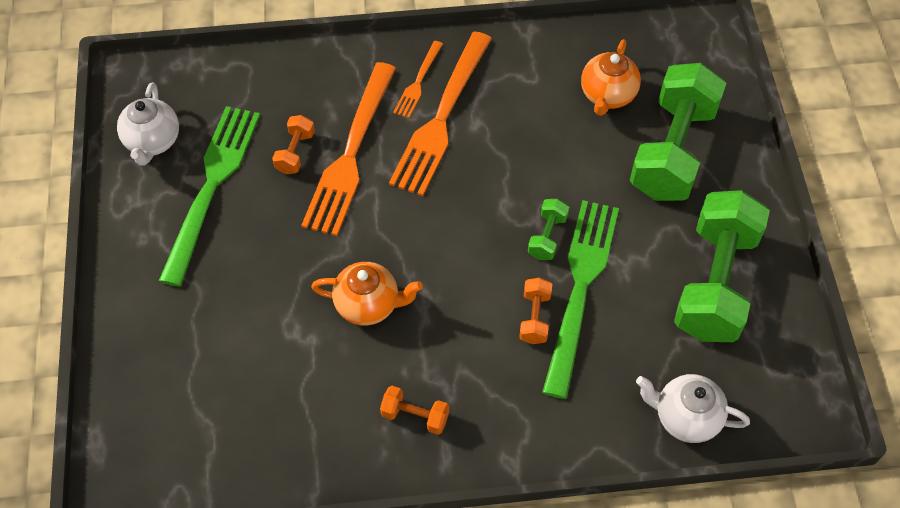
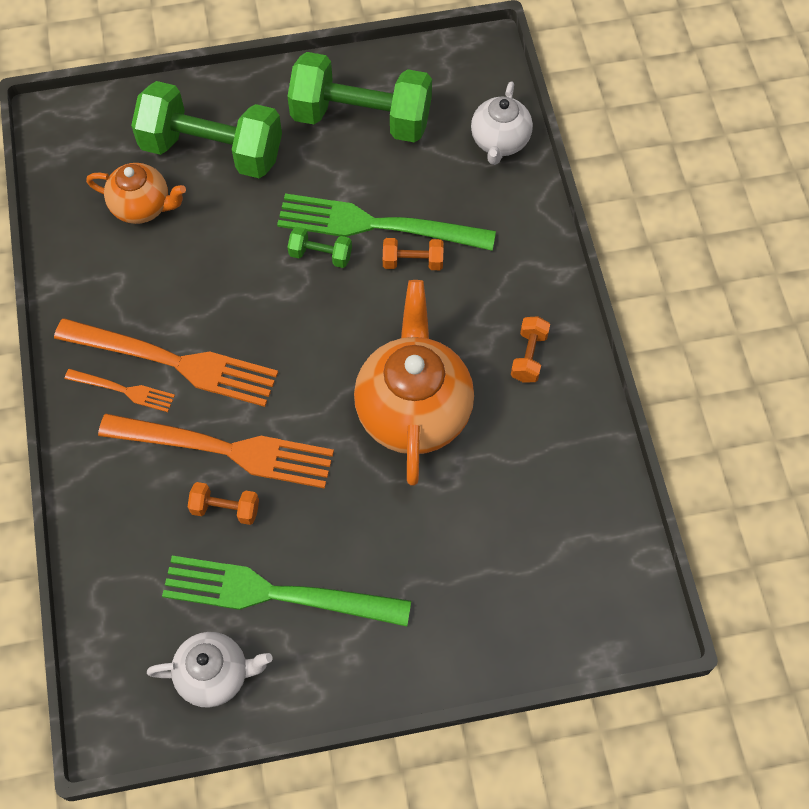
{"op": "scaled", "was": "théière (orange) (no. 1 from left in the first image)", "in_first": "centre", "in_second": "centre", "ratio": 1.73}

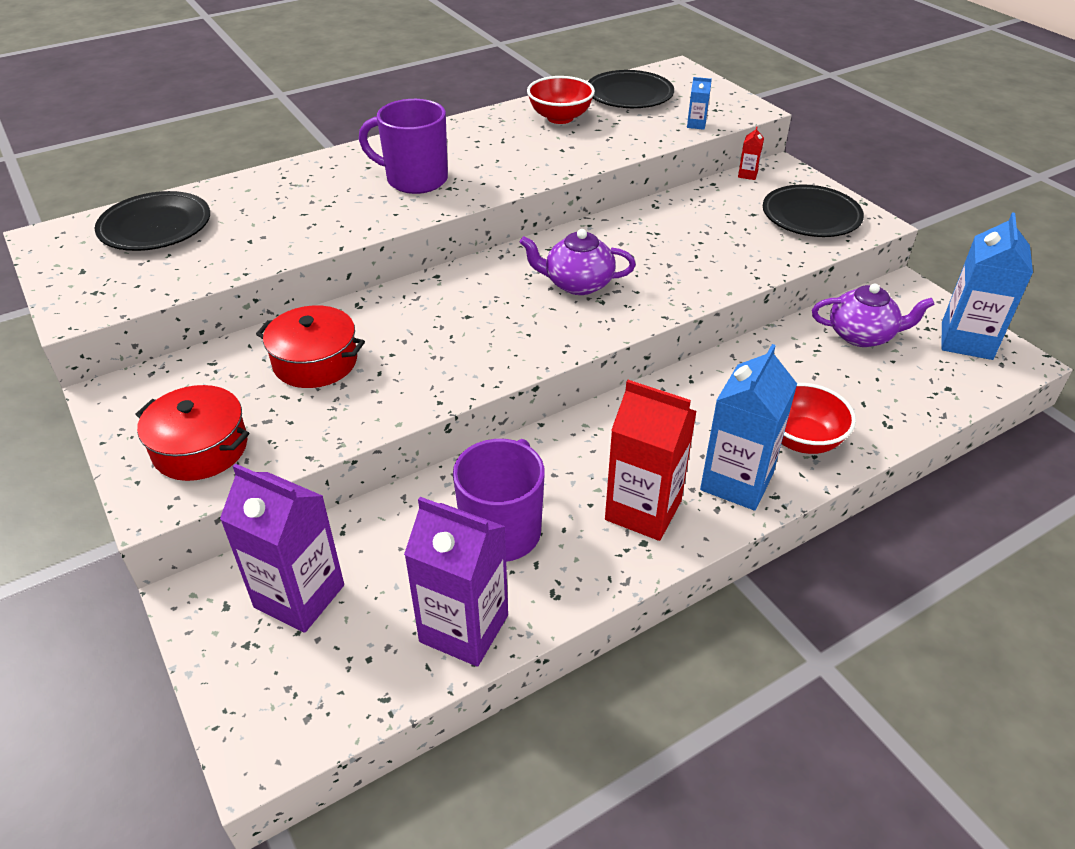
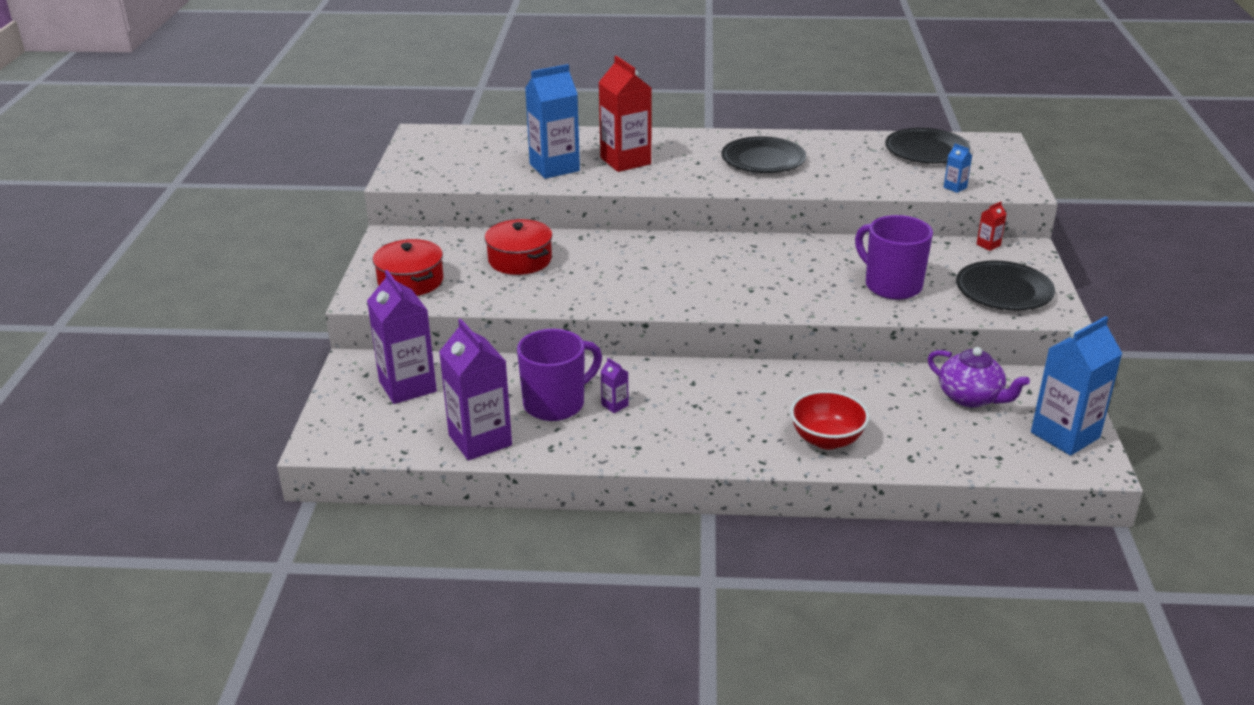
{"op": "gone", "was": "théière (violet) (no. 1 from left)", "in_first": "top centre"}
{"op": "gone", "was": "bol (rouge) (no. 1 from left)", "in_first": "top centre"}
{"op": "new", "now": "brique de lait (violet) (no. 3 from left)", "in_second": "centre"}
{"op": "shifted", "was": "assiette (noir) (no. 1 from left)", "in_first": "top left", "in_second": "top centre"}
{"op": "shifted", "was": "tasse (violet) (no. 1 from left in the first image)", "now": "tasse (violet) (no. 2 from left)", "in_first": "top centre", "in_second": "middle right"}
{"op": "shifted", "was": "brique de lait (rouge) (no. 1 from left)", "in_first": "centre", "in_second": "top centre"}
{"op": "shifted", "was": "brique de lait (bleu) (no. 2 from left in the first image)", "now": "brique de lait (bleu) (no. 1 from left)", "in_first": "middle right", "in_second": "top centre"}

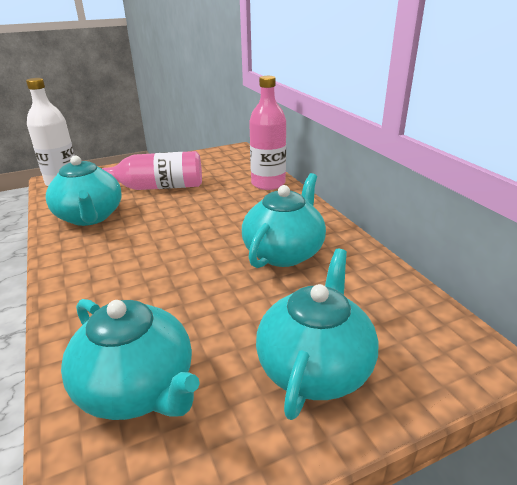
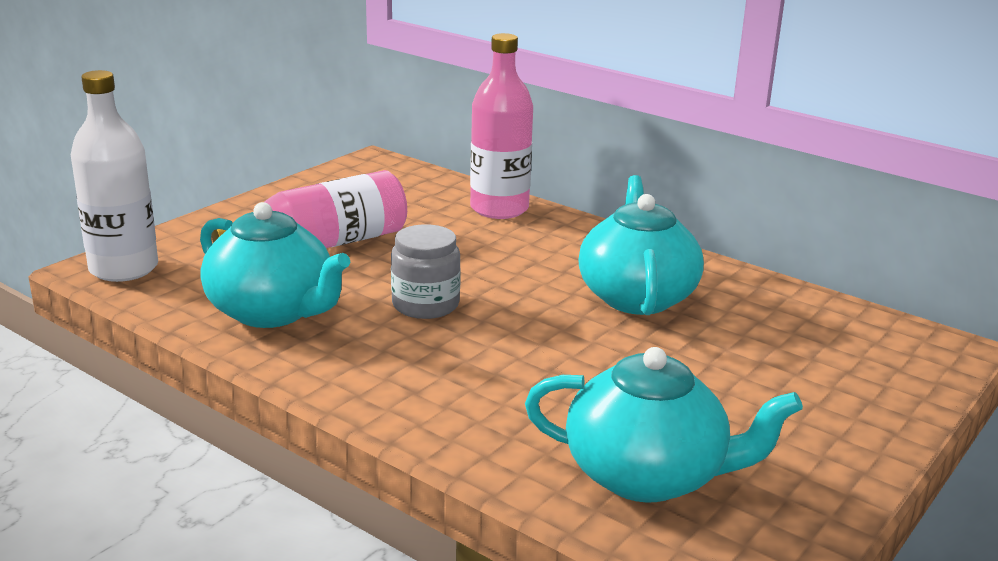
{"op": "gone", "was": "théière (turquoise) (no. 4 from left)", "in_first": "bottom centre"}
{"op": "new", "now": "bocal (gris)", "in_second": "centre"}

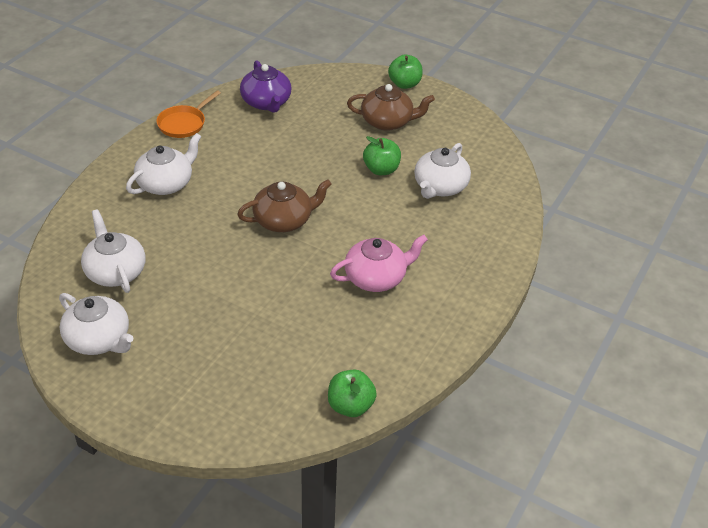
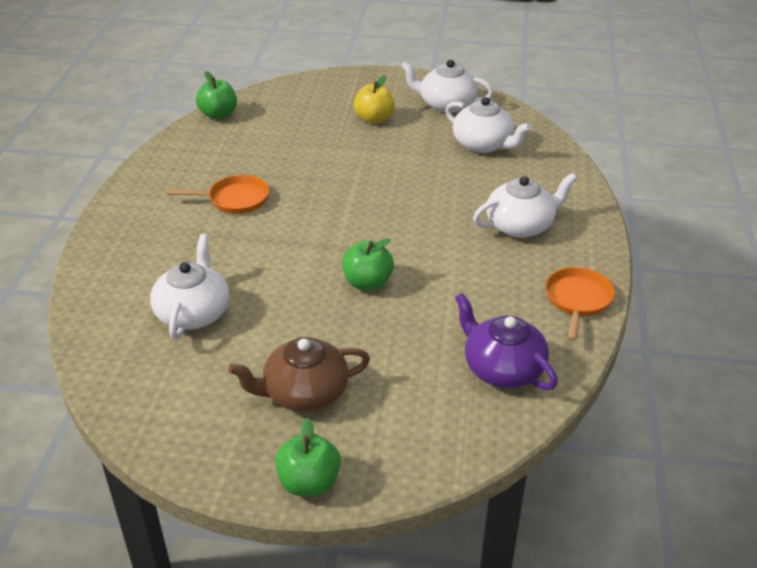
{"op": "gone", "was": "théière (marron) (no. 1 from left)", "in_first": "centre"}
{"op": "new", "now": "pomme (jaune)", "in_second": "top centre"}
{"op": "shifted", "was": "pomme (vert) (no. 2 from left in the first image)", "now": "pomme (vert) (no. 3 from left)", "in_first": "top centre", "in_second": "centre"}
{"op": "swapped", "was": "théière (rose)", "now": "poêle (orange) (no. 1 from left)", "in_first": "centre", "in_second": "middle left"}
{"op": "rotated", "was": "théière (blanc) (no. 3 from left in the first image)", "in_first": "top left", "in_second": "middle right", "clockwise": -135}

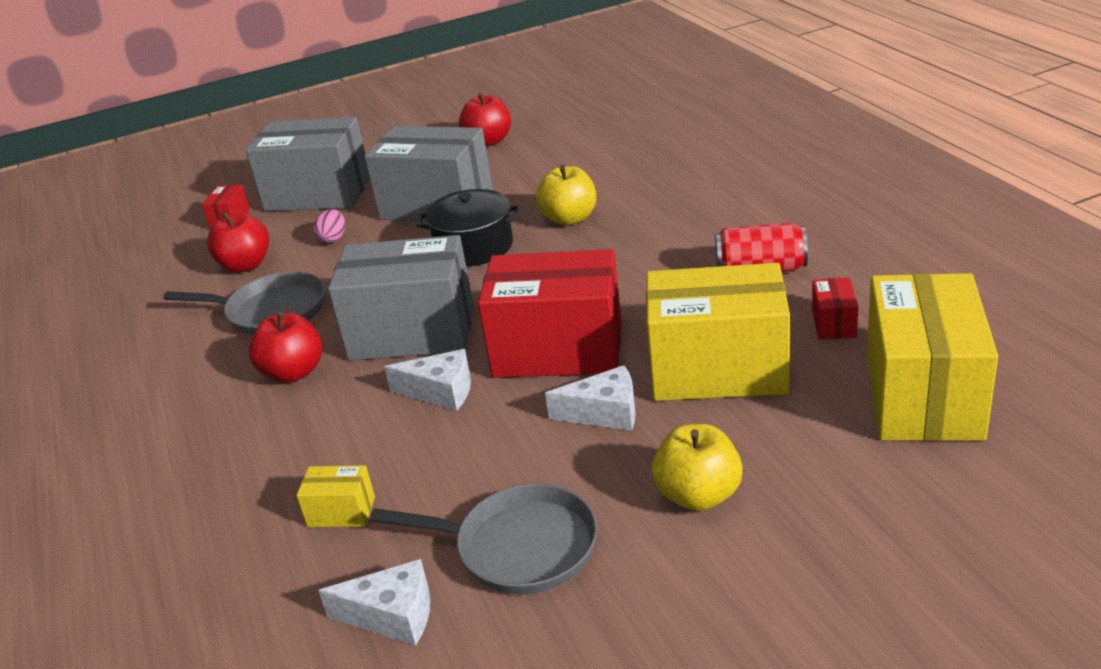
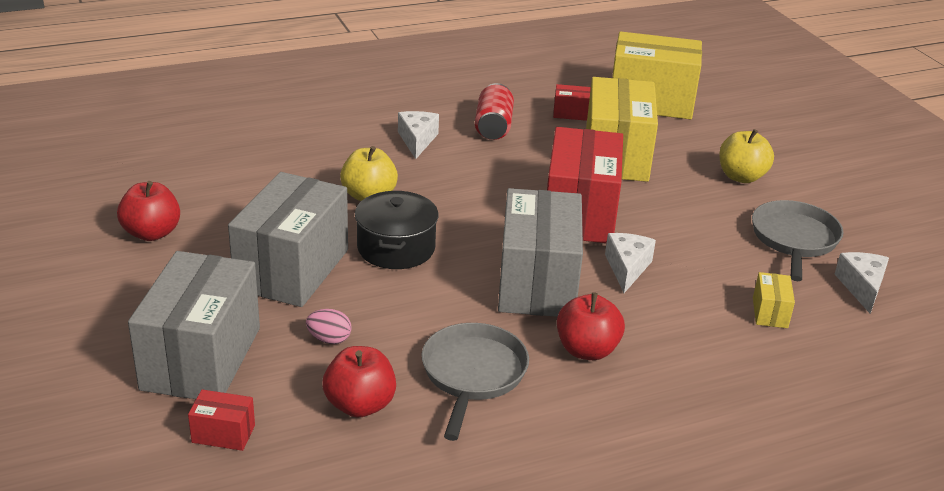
{"op": "shifted", "was": "fromage (blanc) (no. 3 from left in the first image)", "now": "fromage (blanc) (no. 1 from left)", "in_first": "centre", "in_second": "top centre"}

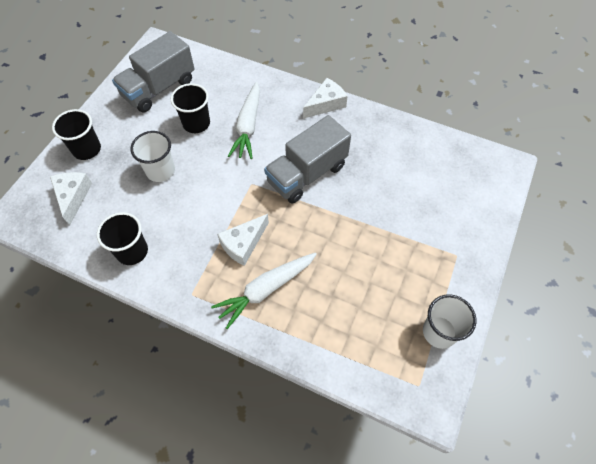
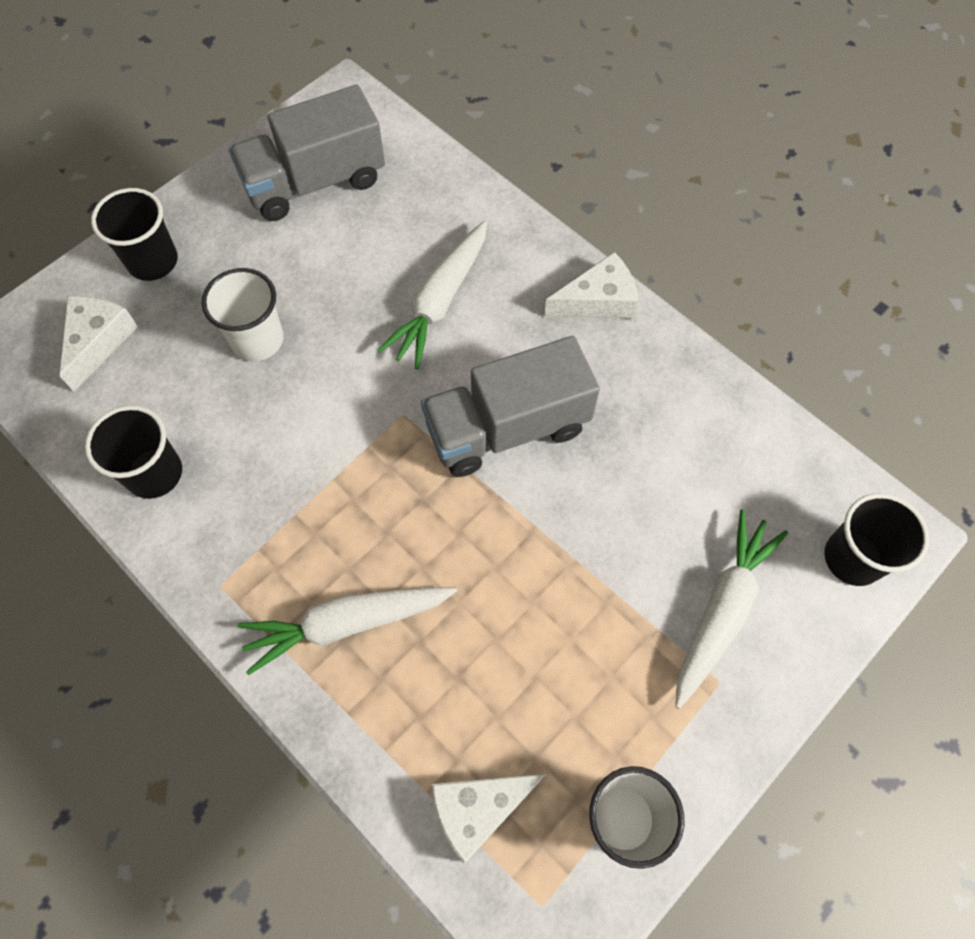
{"op": "new", "now": "carotte (blanc) (no. 3 from left)", "in_second": "middle right"}
{"op": "shifted", "was": "gobelet (noir) (no. 3 from left)", "in_first": "top left", "in_second": "middle right"}
{"op": "shifted", "was": "fromage (blanc) (no. 2 from left)", "in_first": "centre", "in_second": "bottom centre"}

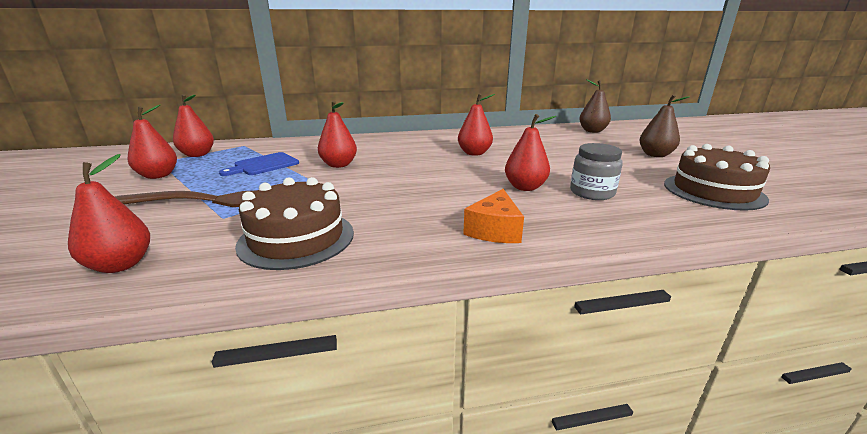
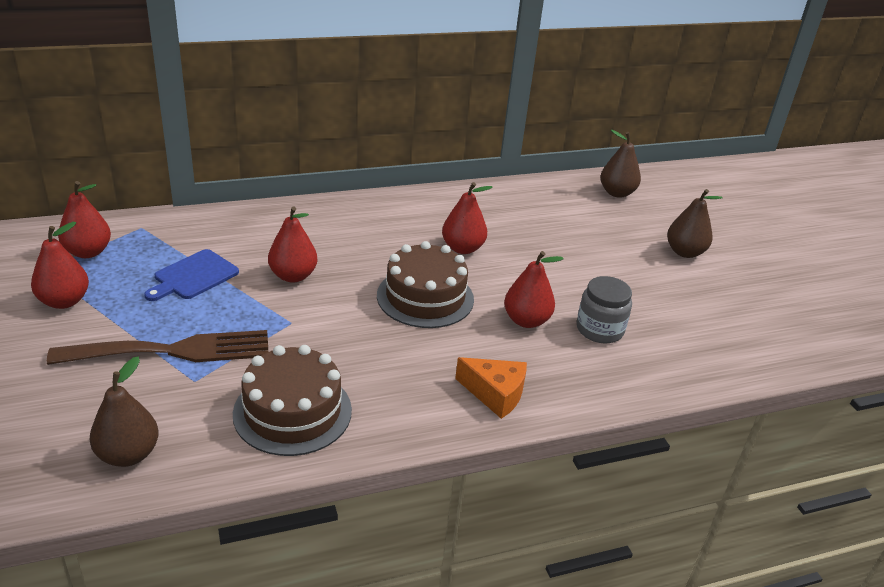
{"op": "shifted", "was": "gâteau (marron) (no. 2 from left)", "in_first": "middle right", "in_second": "centre"}
{"op": "repainted", "was": "poire (rouge) (no. 1 from left)", "now": "poire (marron) (no. 1 from left)", "in_first": "middle left", "in_second": "bottom left"}
{"op": "rotated", "was": "fromage (orange)", "in_first": "centre", "in_second": "centre", "clockwise": -75}

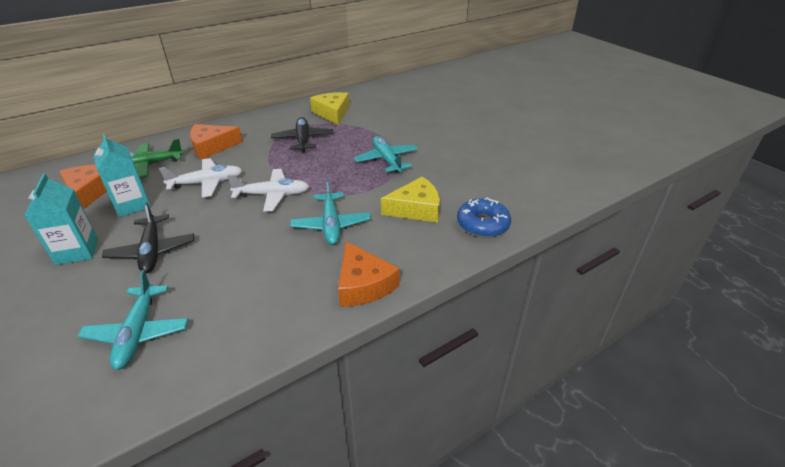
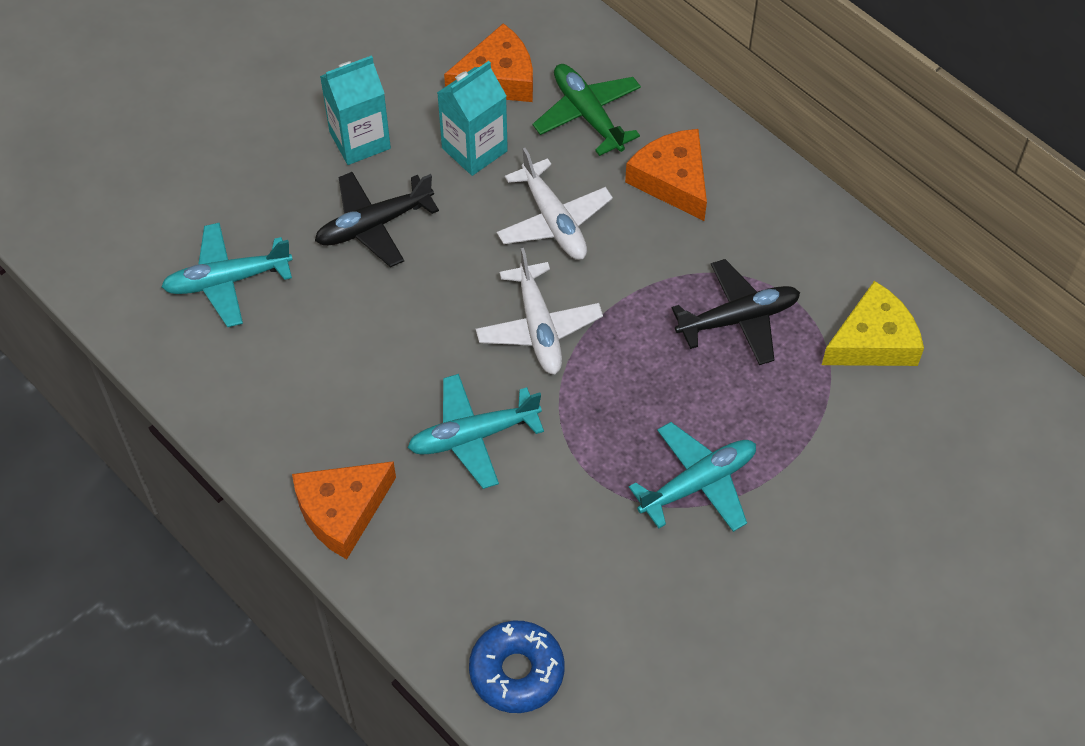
{"op": "gone", "was": "fromage (jaune) (no. 2 from left)", "in_first": "centre"}

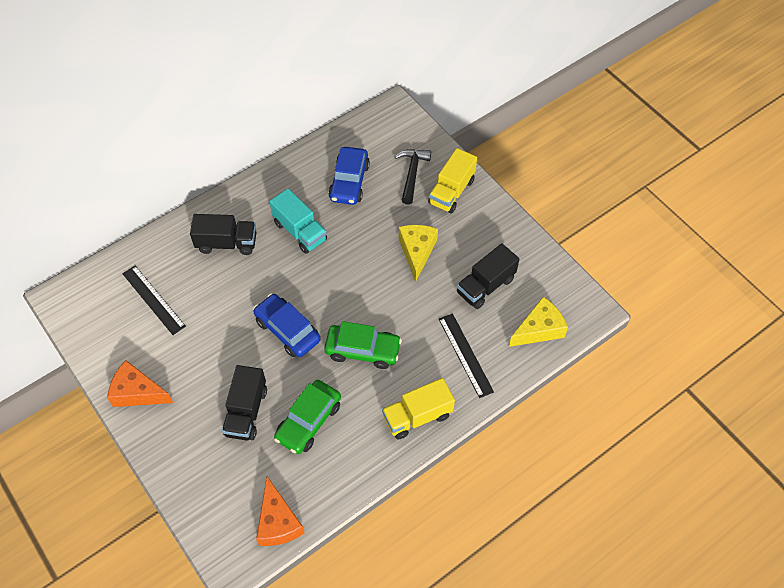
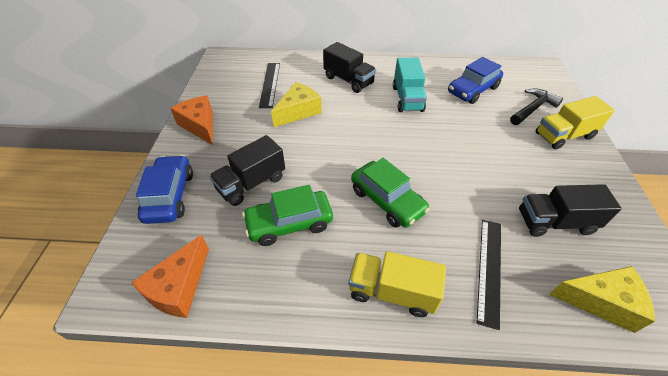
{"op": "shifted", "was": "voiture (bleu) (no. 1 from left)", "in_first": "centre", "in_second": "middle left"}
{"op": "shifted", "was": "fromage (jaune) (no. 1 from left)", "in_first": "centre", "in_second": "top centre"}

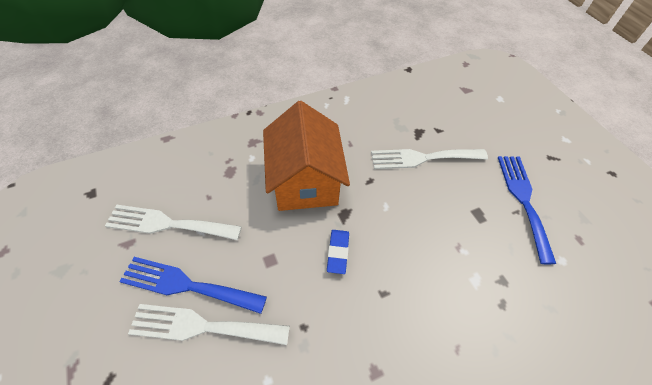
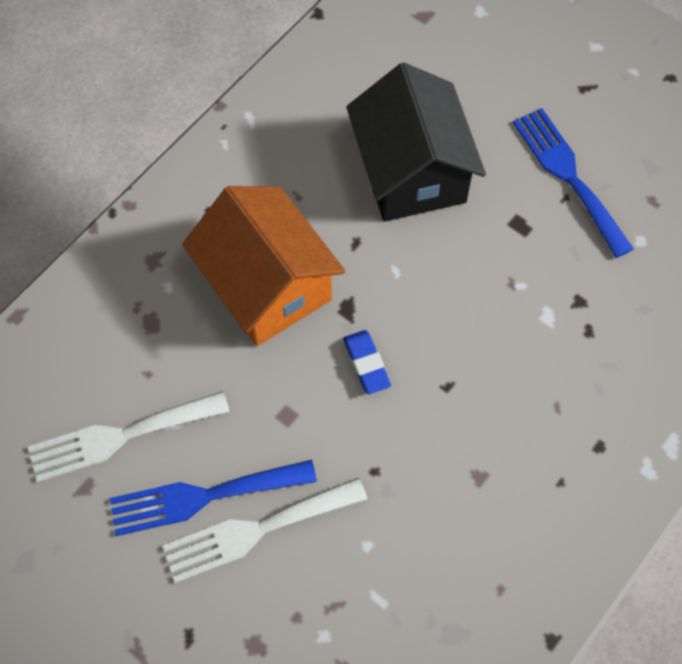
{"op": "swapped", "was": "fourchette (blanc) (no. 3 from left)", "now": "maison (noir)", "in_first": "centre", "in_second": "top centre"}

